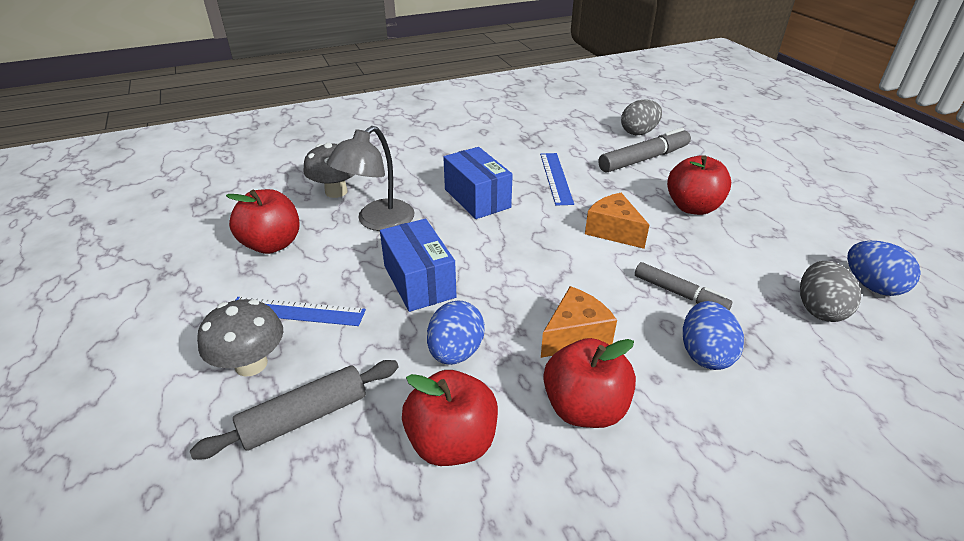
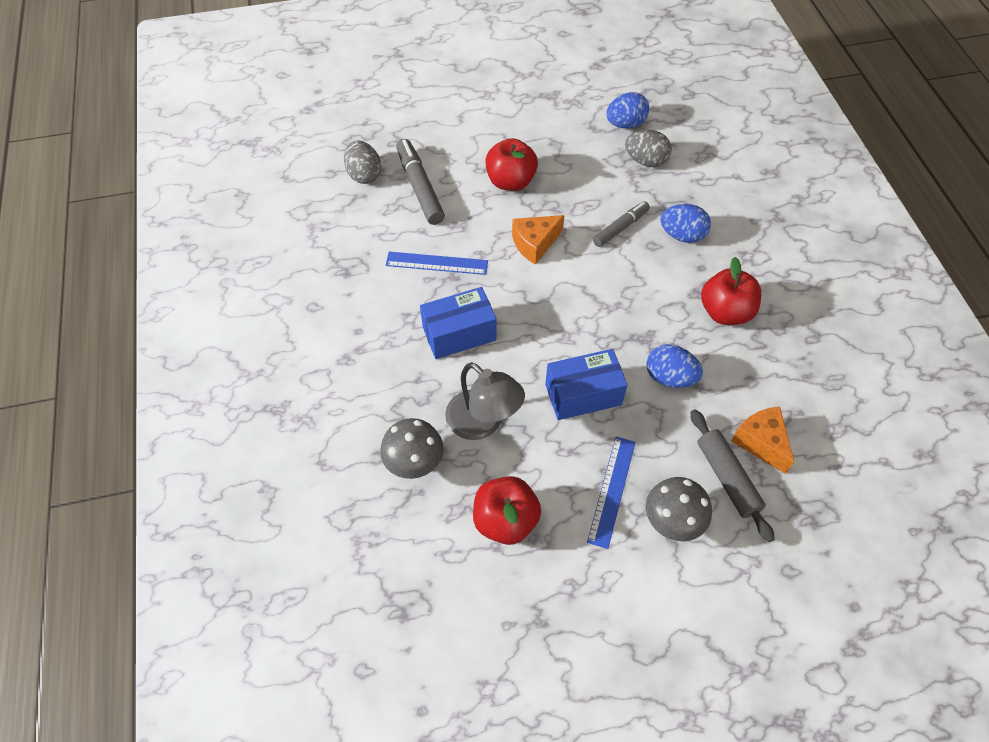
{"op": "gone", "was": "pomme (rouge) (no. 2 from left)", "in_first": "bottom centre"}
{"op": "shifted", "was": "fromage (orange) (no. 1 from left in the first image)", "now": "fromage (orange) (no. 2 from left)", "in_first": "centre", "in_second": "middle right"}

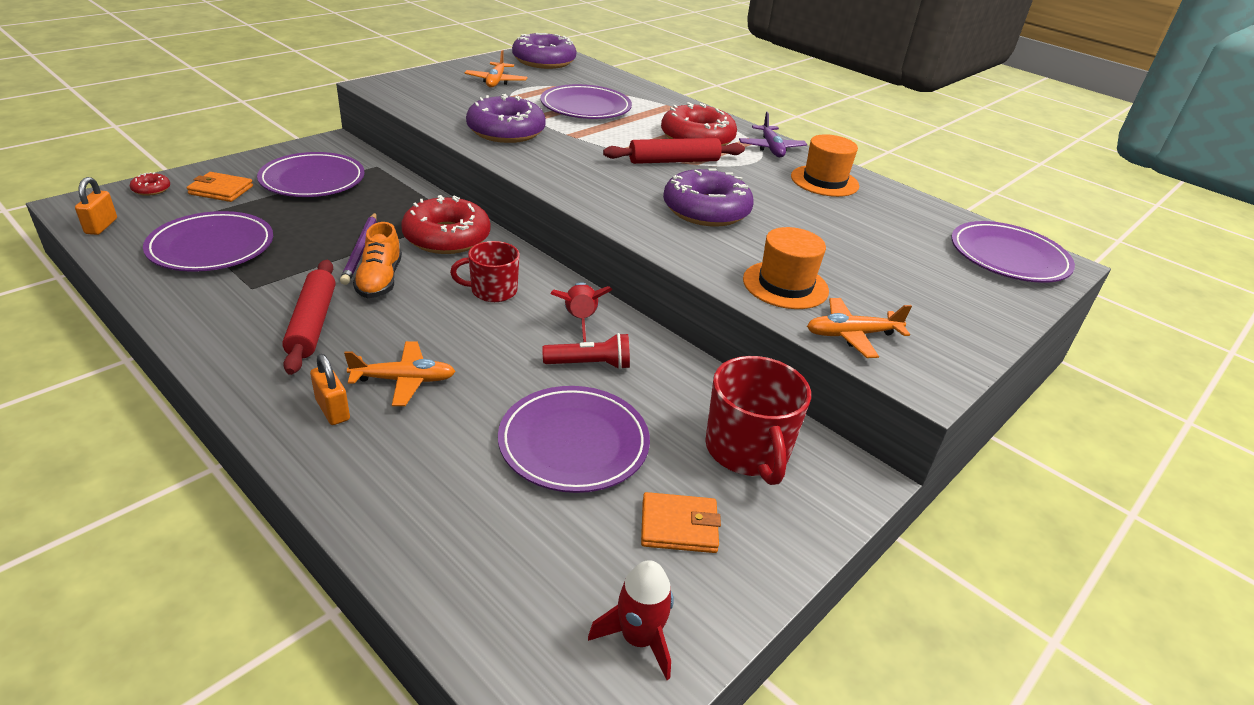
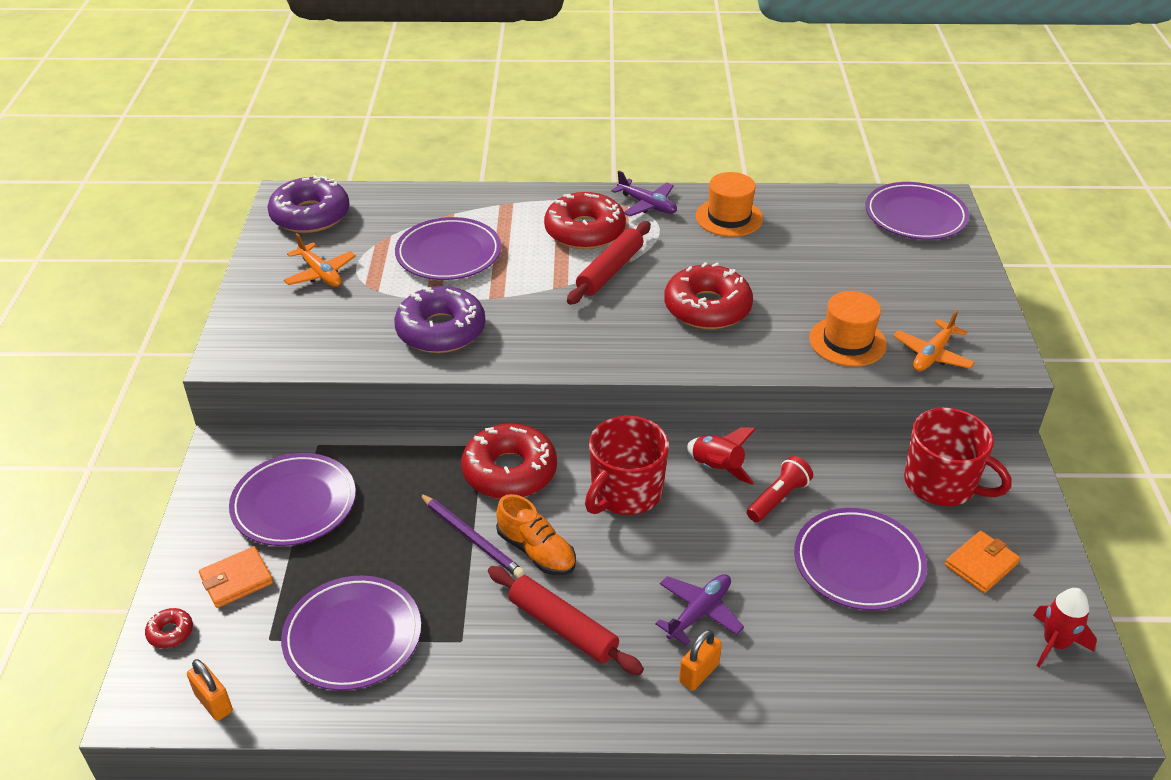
{"op": "repainted", "was": "avion (orange) (no. 1 from left)", "now": "avion (violet) (no. 2 from left)", "in_first": "middle left", "in_second": "bottom centre"}
{"op": "repainted", "was": "beignet (violet) (no. 3 from left)", "now": "beignet (rouge) (no. 4 from left)", "in_first": "top centre", "in_second": "centre"}
{"op": "rotated", "was": "cadenas (orange) (no. 2 from left)", "in_first": "middle left", "in_second": "bottom centre", "clockwise": -60}
{"op": "scaled", "was": "tasse (rouge) (no. 1 from left)", "in_first": "centre", "in_second": "centre", "ratio": 1.53}

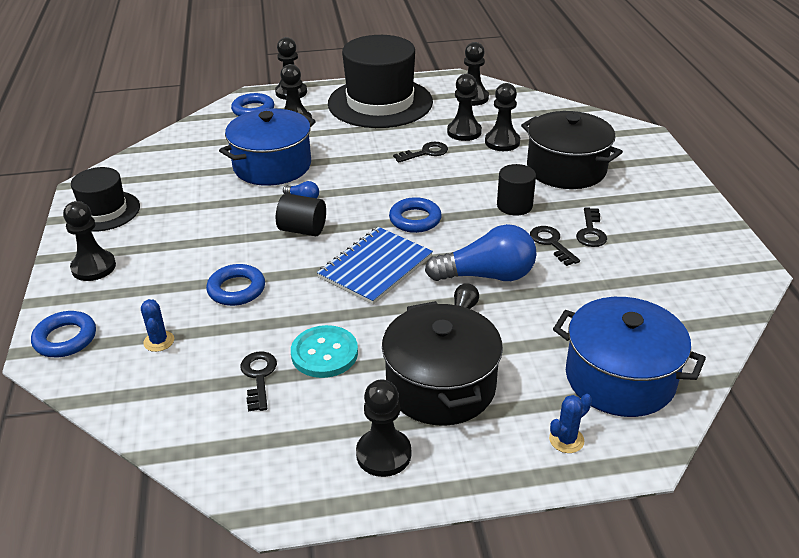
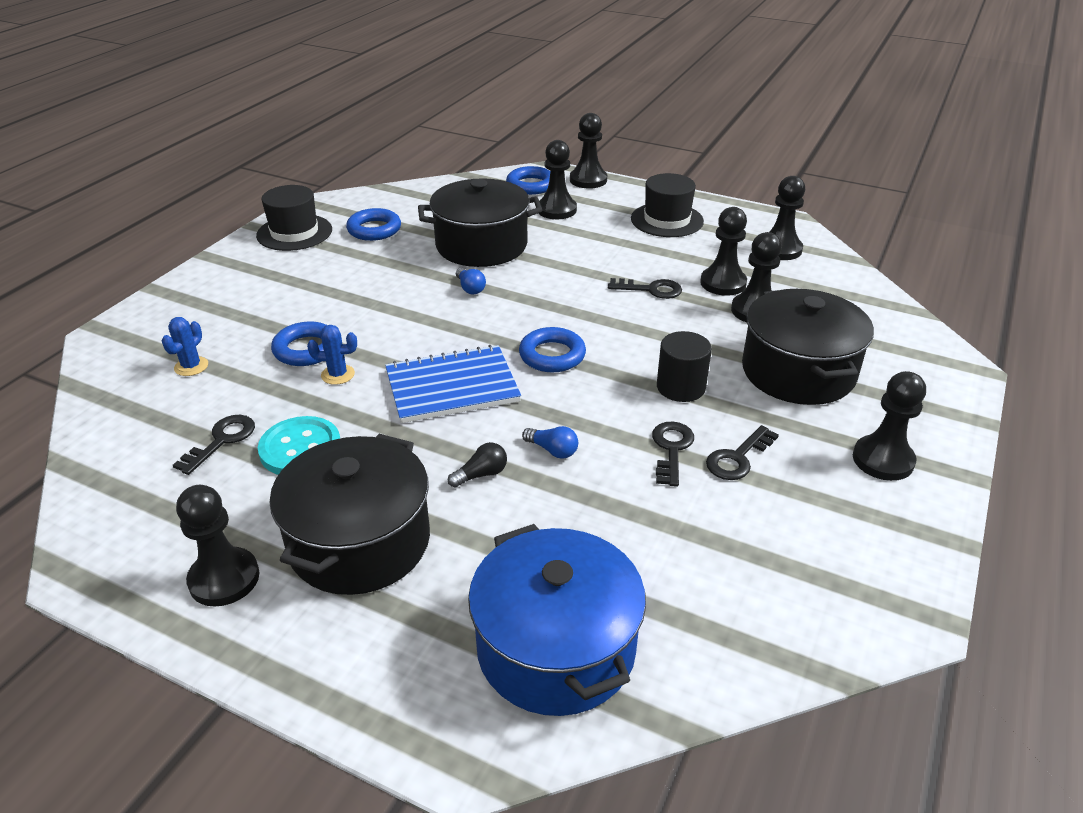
{"op": "gone", "was": "cylindre (noir) (no. 1 from left)", "in_first": "centre"}
{"op": "shifted", "was": "anneau (bleu) (no. 1 from left in the first image)", "now": "anneau (bleu) (no. 2 from left)", "in_first": "middle left", "in_second": "top centre"}
{"op": "shifted", "was": "pion (noir) (no. 1 from left in the first image)", "now": "pion (noir) (no. 7 from left)", "in_first": "middle left", "in_second": "middle right"}
{"op": "shifted", "was": "cactus (bleu) (no. 2 from left)", "in_first": "bottom right", "in_second": "middle left"}
{"op": "repainted", "was": "marmite (bleu) (no. 1 from left)", "now": "marmite (noir) (no. 2 from left)", "in_first": "top centre", "in_second": "top centre"}
{"op": "scaled", "was": "chapeau (noir) (no. 2 from left)", "in_first": "top centre", "in_second": "top centre", "ratio": 0.55}
{"op": "scaled", "was": "ampoule (bleu) (no. 2 from left)", "in_first": "centre", "in_second": "centre", "ratio": 0.43}

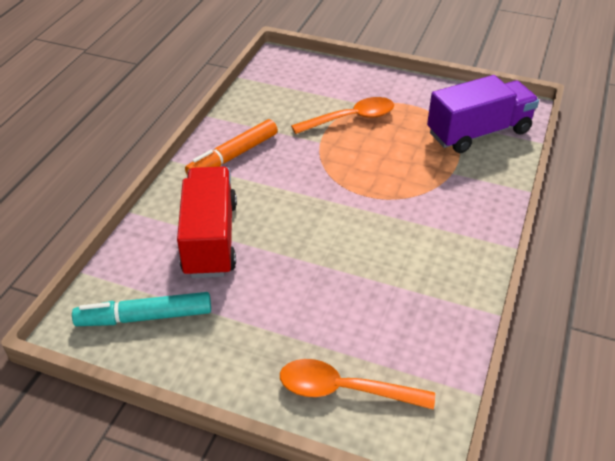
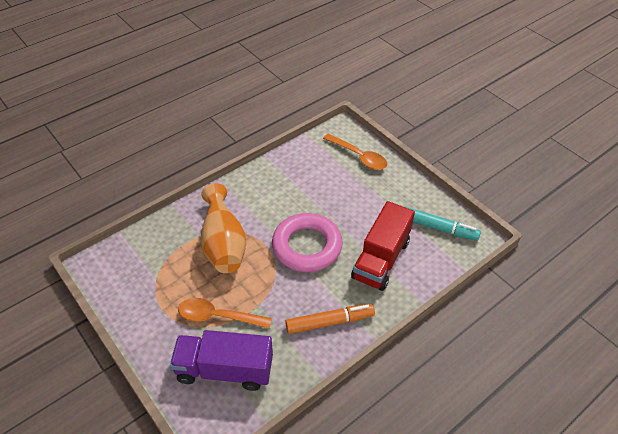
{"op": "new", "now": "vase (orange)", "in_second": "centre"}
{"op": "new", "now": "anneau (rose)", "in_second": "centre"}
{"op": "shifted", "was": "camion (violet)", "in_first": "top right", "in_second": "bottom centre"}

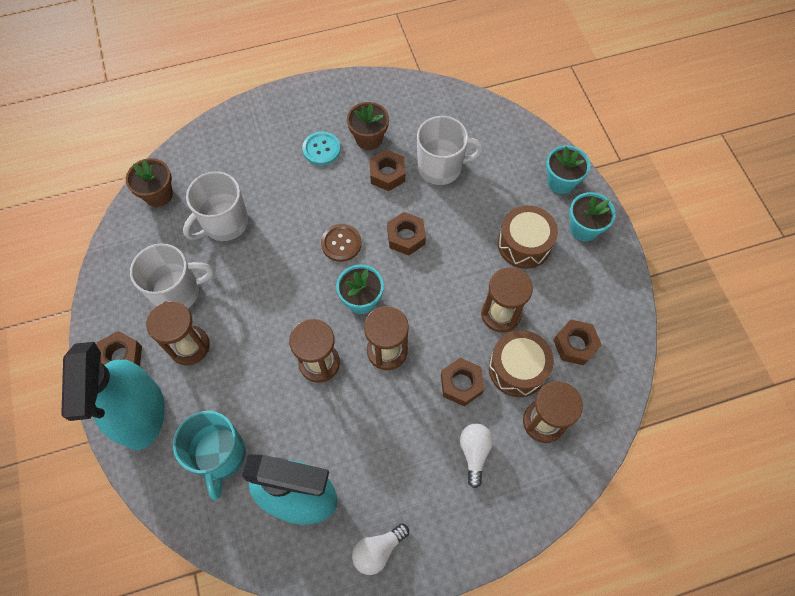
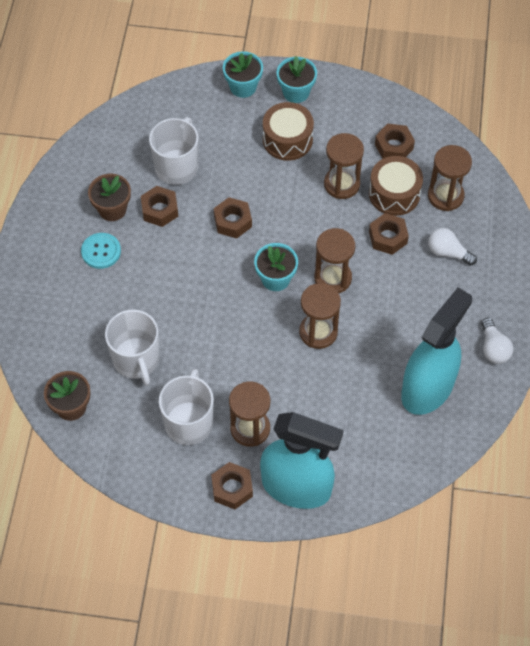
{"op": "gone", "was": "tasse (turquoise)", "in_first": "bottom left"}
{"op": "gone", "was": "bouton (marron)", "in_first": "centre"}

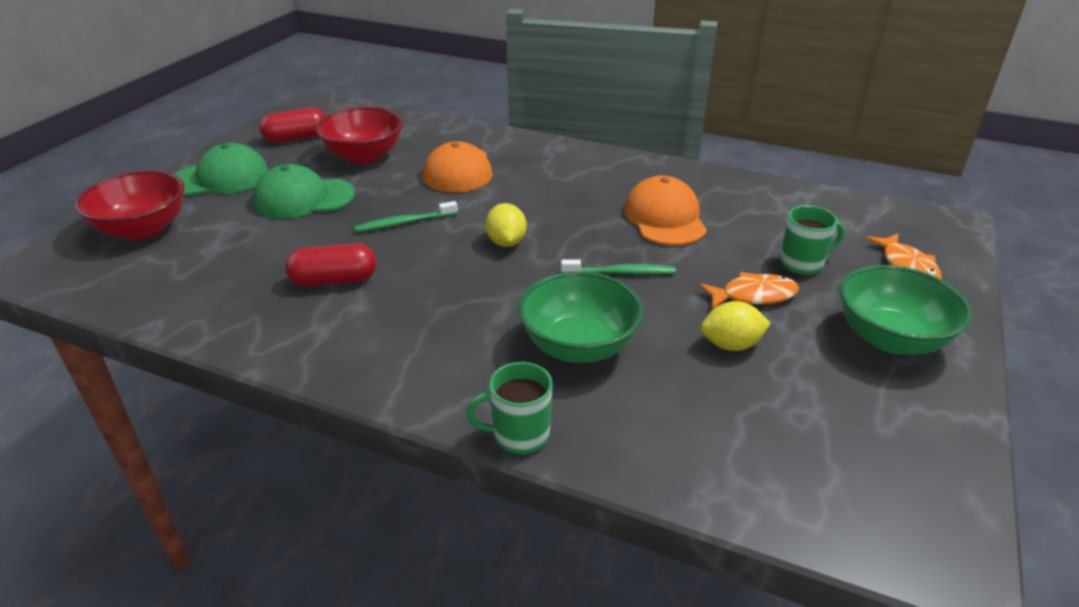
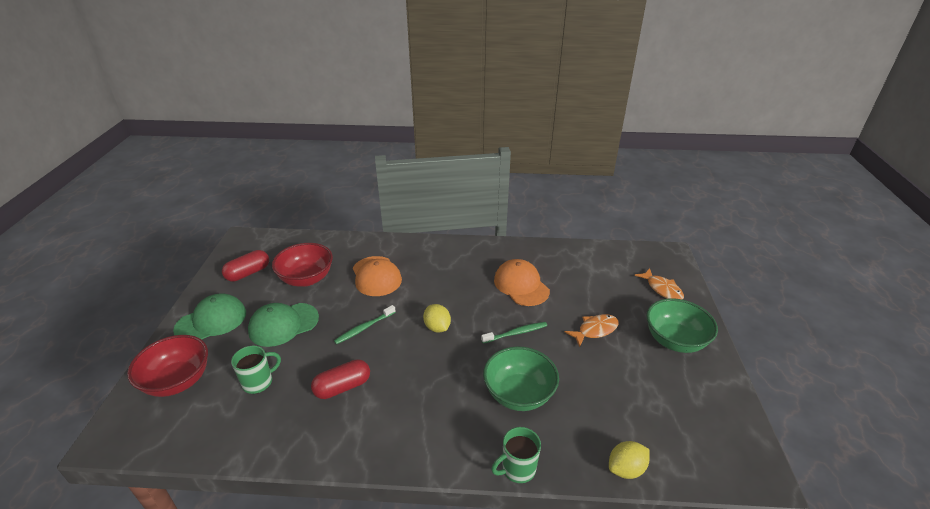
{"op": "shifted", "was": "citron (jaune) (no. 2 from left)", "in_first": "middle right", "in_second": "bottom right"}
{"op": "shifted", "was": "tasse (vert) (no. 2 from left in the first image)", "now": "tasse (vert) (no. 1 from left)", "in_first": "middle right", "in_second": "bottom left"}

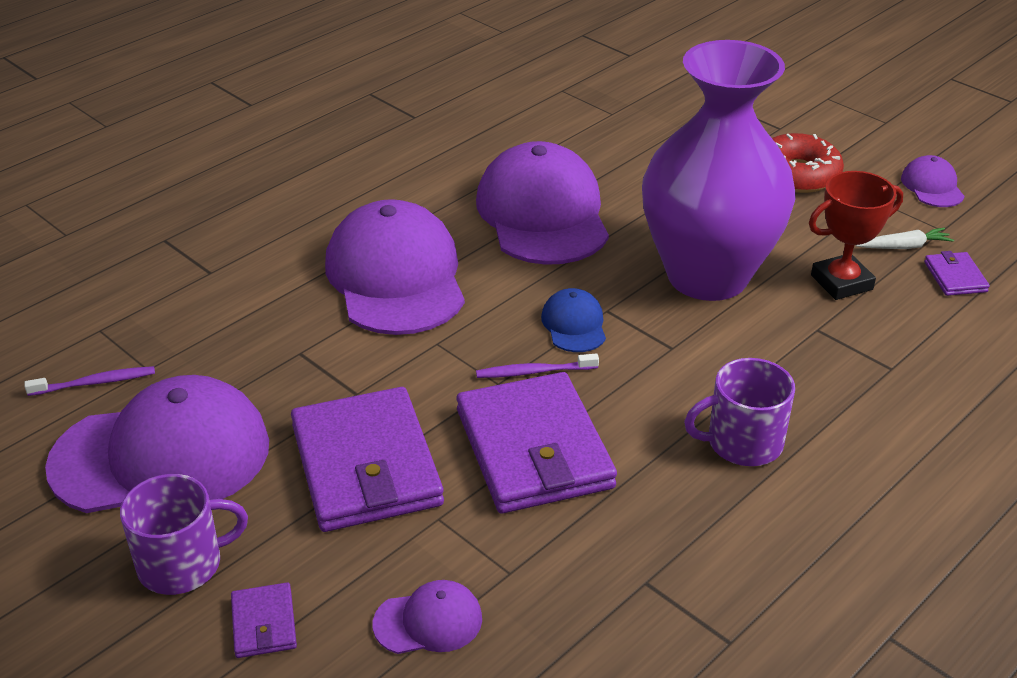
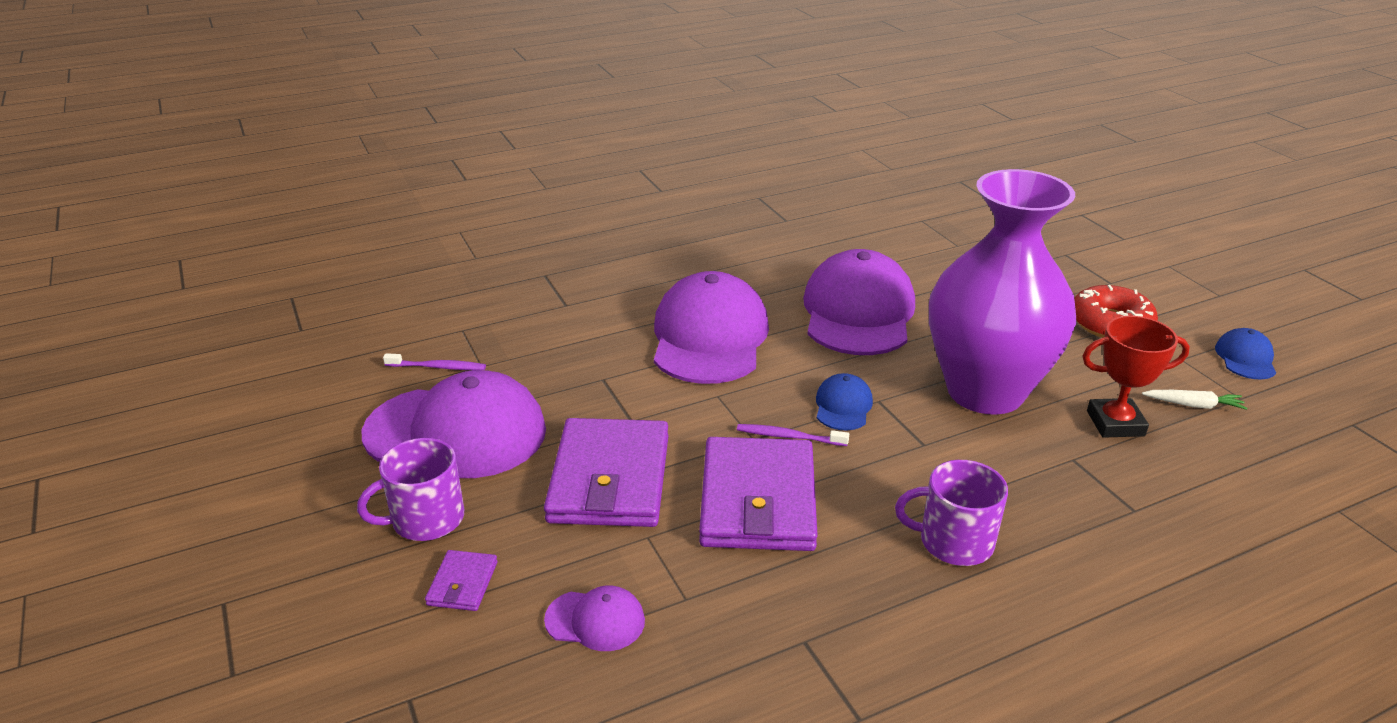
{"op": "gone", "was": "portefeuille (violet) (no. 4 from left)", "in_first": "middle right"}
{"op": "repainted", "was": "casquette (violet) (no. 5 from left)", "now": "casquette (bleu) (no. 2 from left)", "in_first": "top right", "in_second": "middle right"}
{"op": "rotated", "was": "tasse (violet) (no. 1 from left)", "in_first": "bottom left", "in_second": "bottom left", "clockwise": 150}

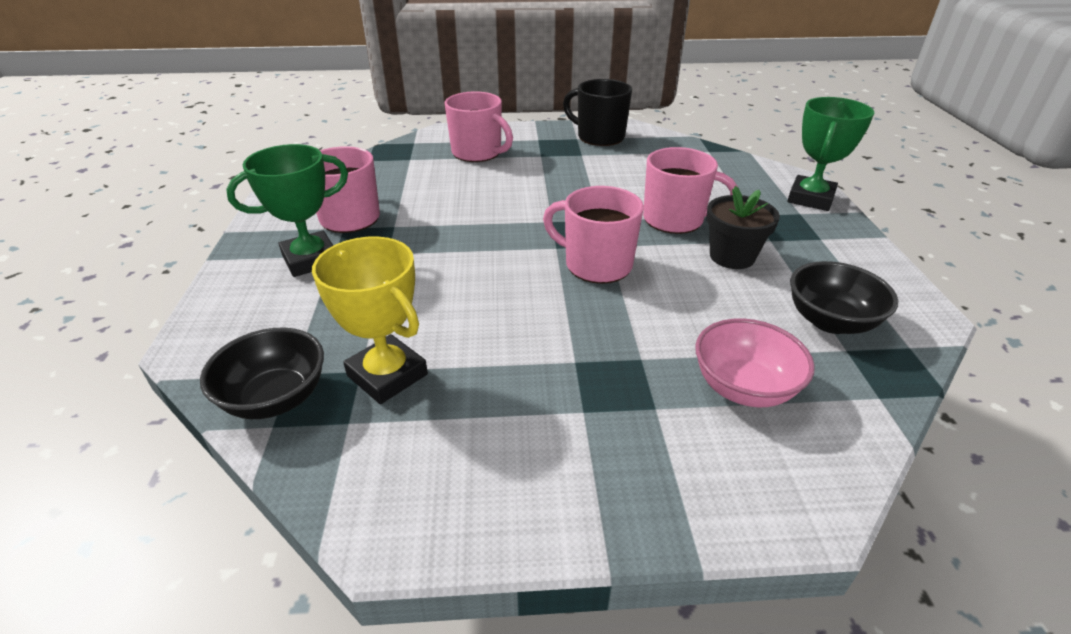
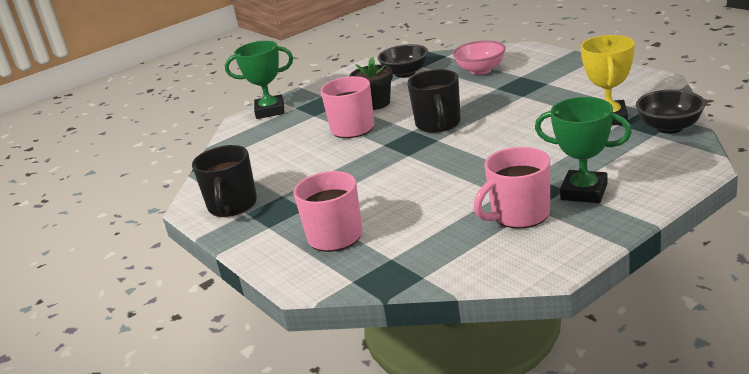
{"op": "repainted", "was": "tasse (rose) (no. 3 from left)", "now": "tasse (noir) (no. 2 from left)", "in_first": "centre", "in_second": "top centre"}

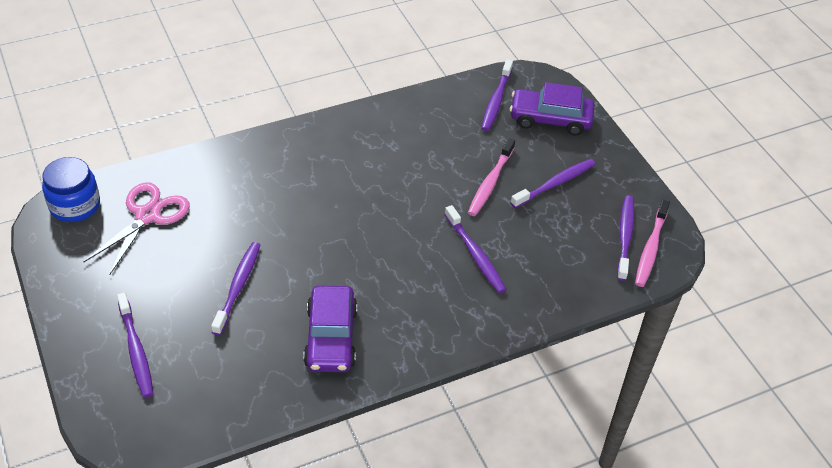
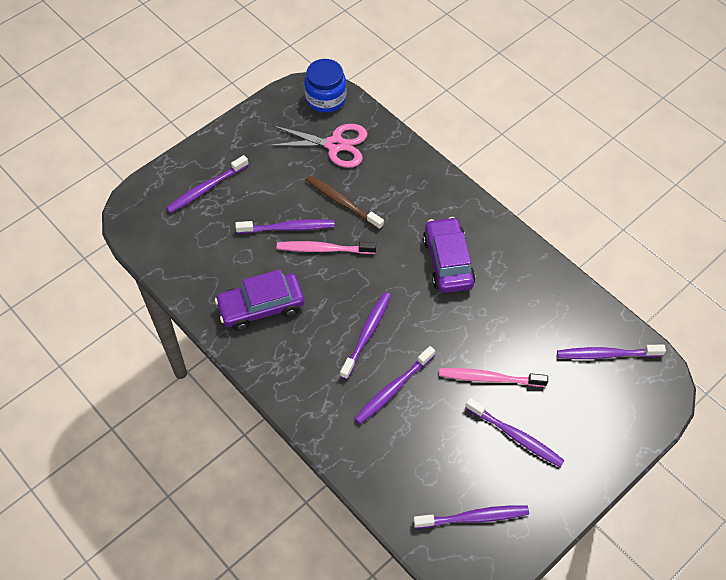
{"op": "new", "now": "brosse à dents (marron)", "in_second": "centre"}
{"op": "new", "now": "brosse à dents (violet) (no. 3 from left)", "in_second": "centre"}
{"op": "shifted", "was": "voiture (violet) (no. 2 from left)", "in_first": "top centre", "in_second": "centre"}
{"op": "shifted", "was": "brosse à dents (rose) (no. 2 from left in the first image)", "now": "brosse à dents (rose) (no. 1 from left)", "in_first": "middle right", "in_second": "centre"}

